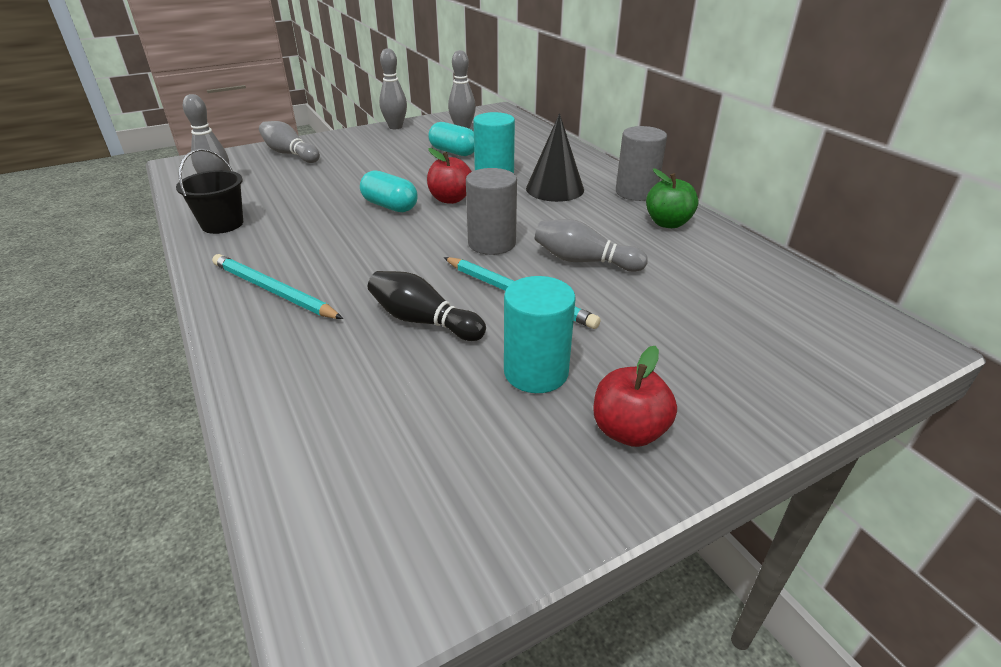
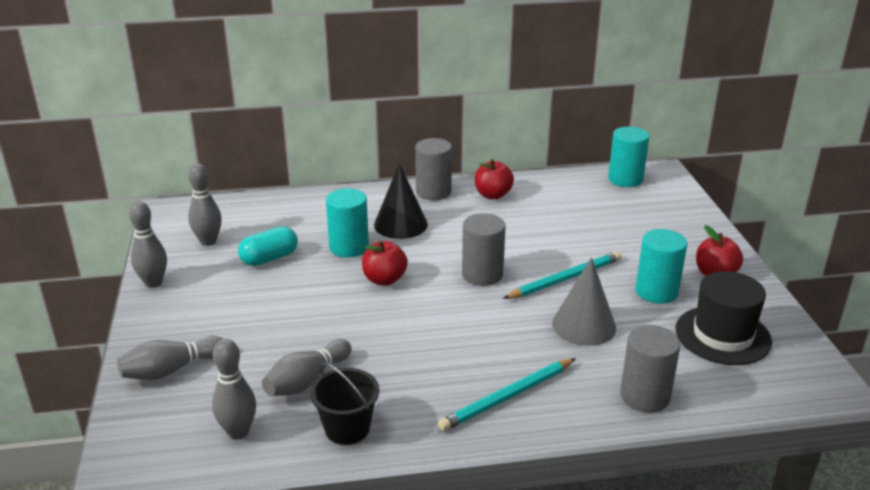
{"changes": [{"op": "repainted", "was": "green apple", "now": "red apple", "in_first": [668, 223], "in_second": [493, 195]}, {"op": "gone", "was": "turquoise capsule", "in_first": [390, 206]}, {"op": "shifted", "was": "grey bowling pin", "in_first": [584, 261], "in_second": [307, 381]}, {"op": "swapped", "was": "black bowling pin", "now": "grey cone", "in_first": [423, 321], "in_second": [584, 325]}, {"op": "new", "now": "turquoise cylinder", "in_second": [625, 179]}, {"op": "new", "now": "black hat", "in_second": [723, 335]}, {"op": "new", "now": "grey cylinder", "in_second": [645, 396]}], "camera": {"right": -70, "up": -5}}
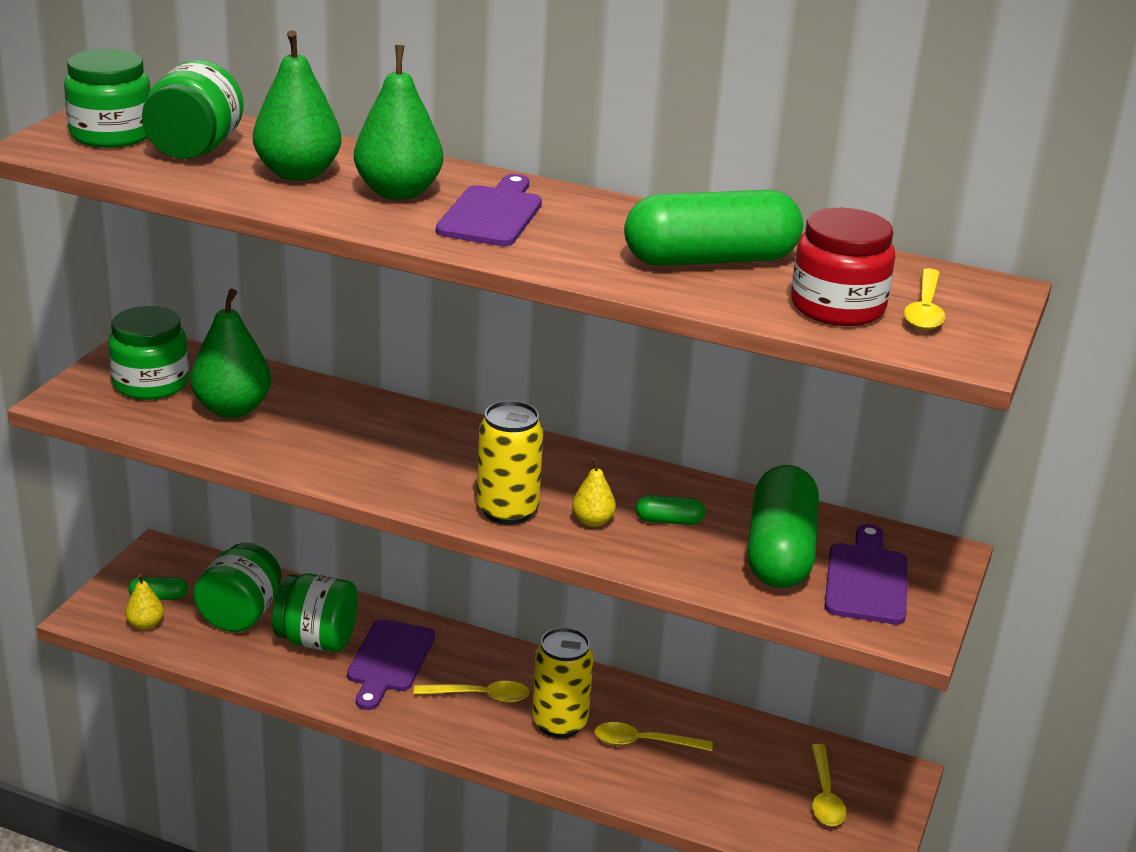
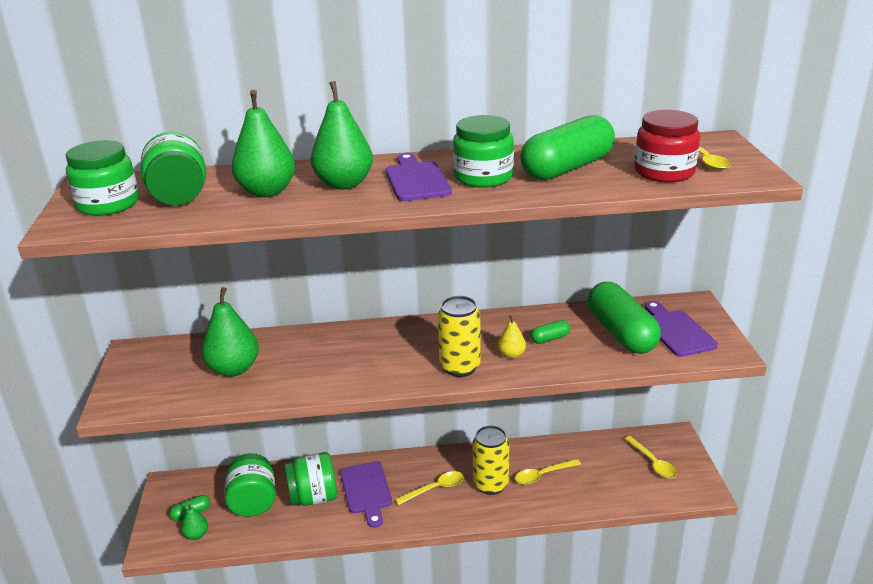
{"changes": [{"op": "shifted", "was": "green jar", "in_first": [151, 383], "in_second": [483, 177]}, {"op": "repainted", "was": "yellow pear", "now": "green pear", "in_first": [145, 624], "in_second": [196, 535]}], "camera": {"right": -25, "up": 0}}
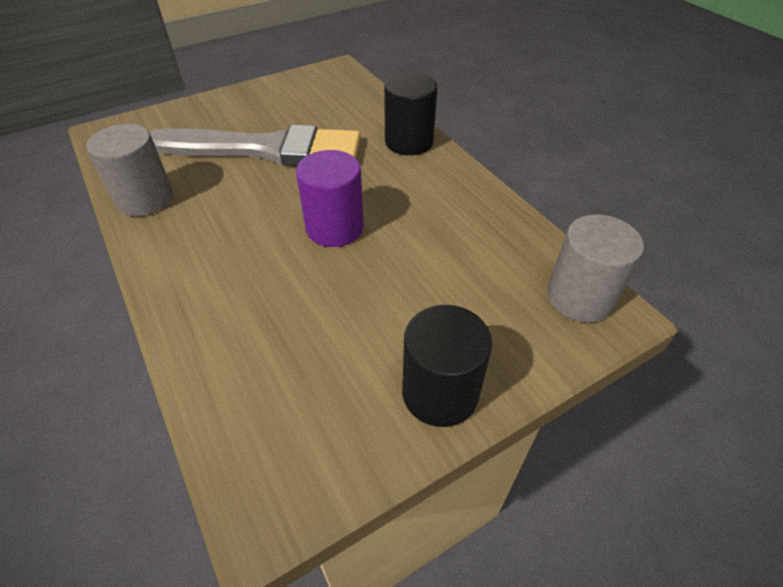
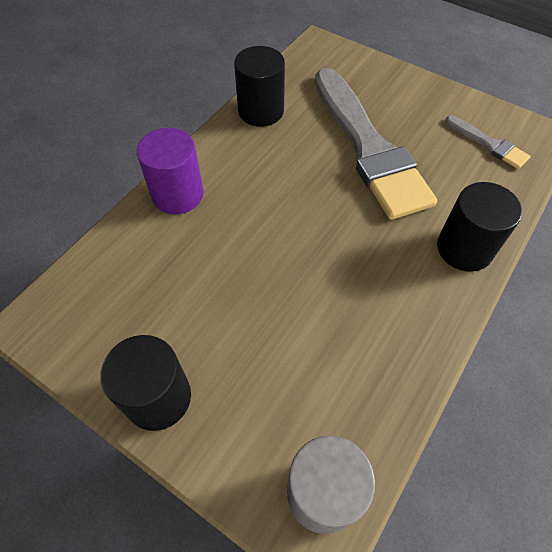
{"changes": [{"op": "repainted", "was": "grey cylinder", "now": "black cylinder", "in_first": [145, 199], "in_second": [261, 111]}, {"op": "shifted", "was": "purple cylinder", "in_first": [334, 227], "in_second": [177, 194]}, {"op": "new", "now": "grey brush", "in_second": [488, 144]}], "camera": {"right": 65, "up": 10}}
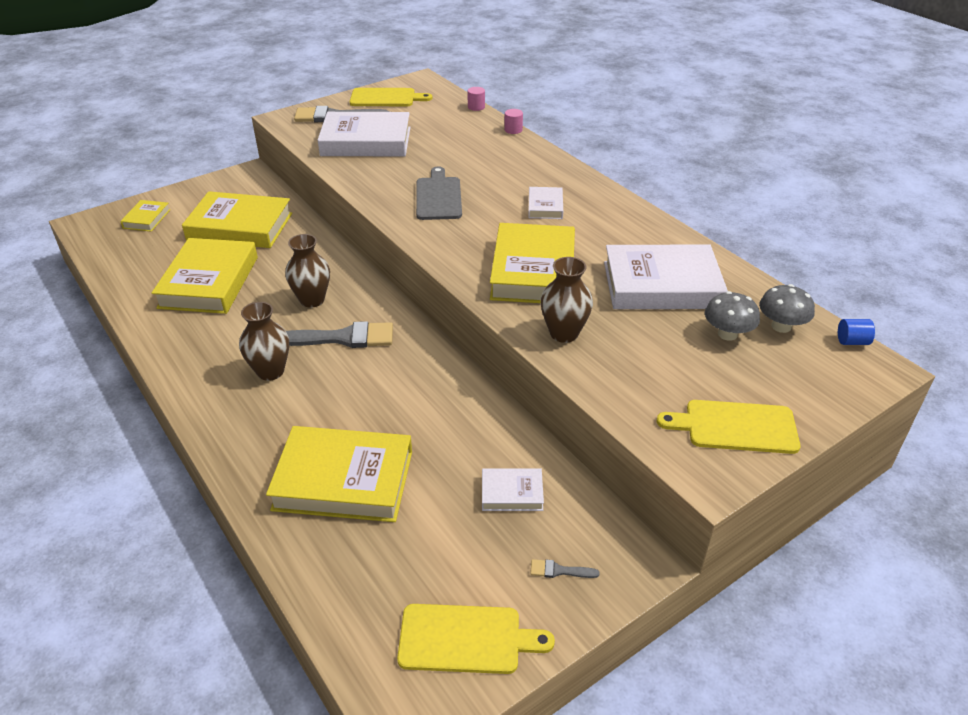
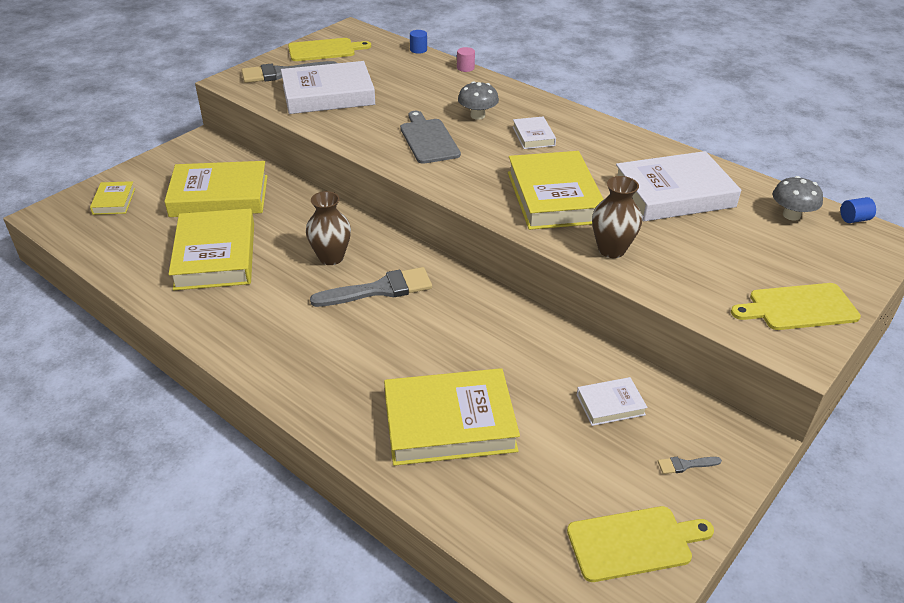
{"changes": [{"op": "repainted", "was": "pink cylinder", "now": "blue cylinder", "in_first": [476, 107], "in_second": [418, 50]}, {"op": "shifted", "was": "grey mushroom", "in_first": [727, 334], "in_second": [477, 115]}, {"op": "gone", "was": "brown vase", "in_first": [270, 371]}], "camera": {"right": -15, "up": 0}}
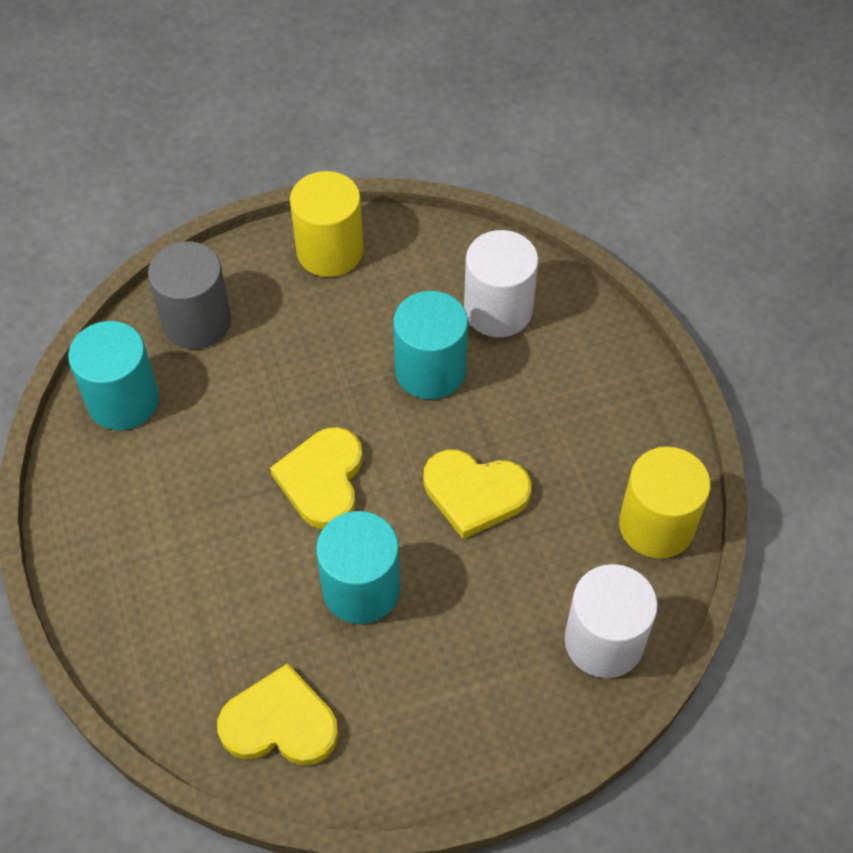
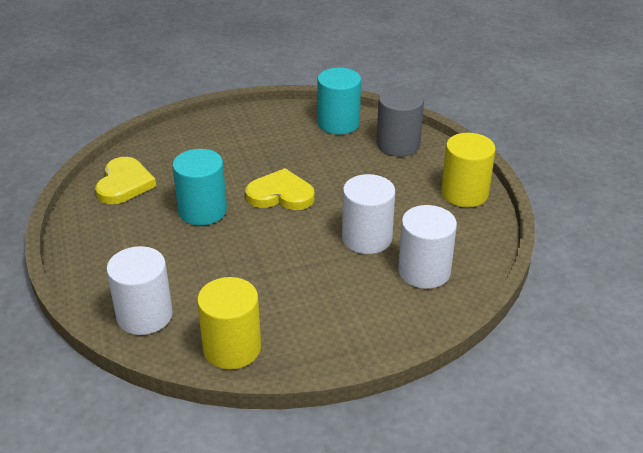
{"changes": [{"op": "repainted", "was": "turquoise cylinder", "now": "white cylinder", "in_first": [430, 370], "in_second": [367, 238]}, {"op": "gone", "was": "yellow heart", "in_first": [475, 493]}], "camera": {"right": 90, "up": -20}}
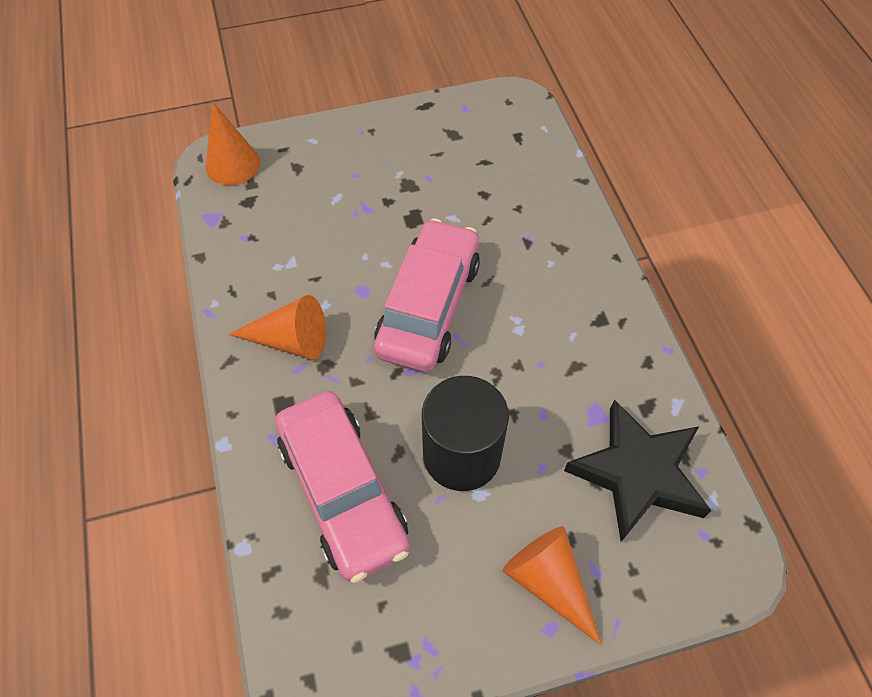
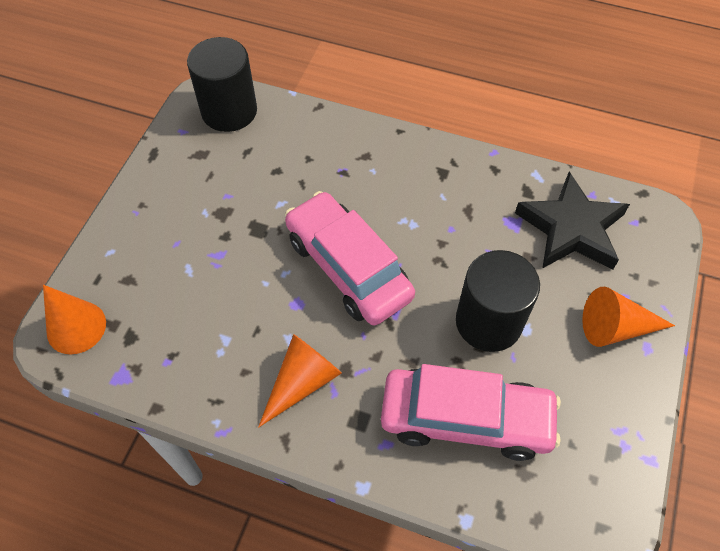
{"changes": [{"op": "new", "now": "black cylinder", "in_second": [229, 111]}], "camera": {"right": -55, "up": 0}}
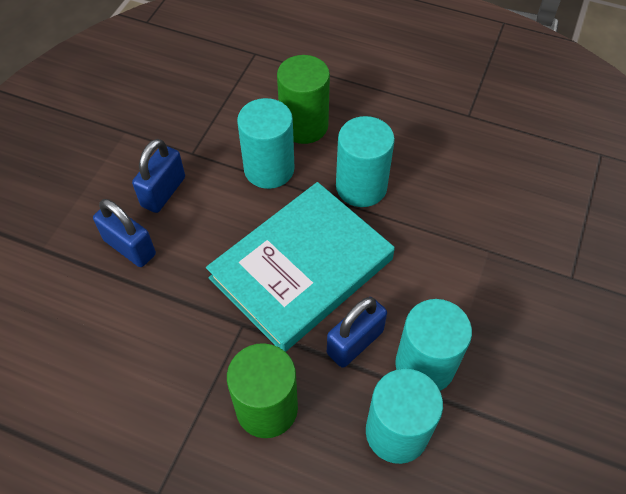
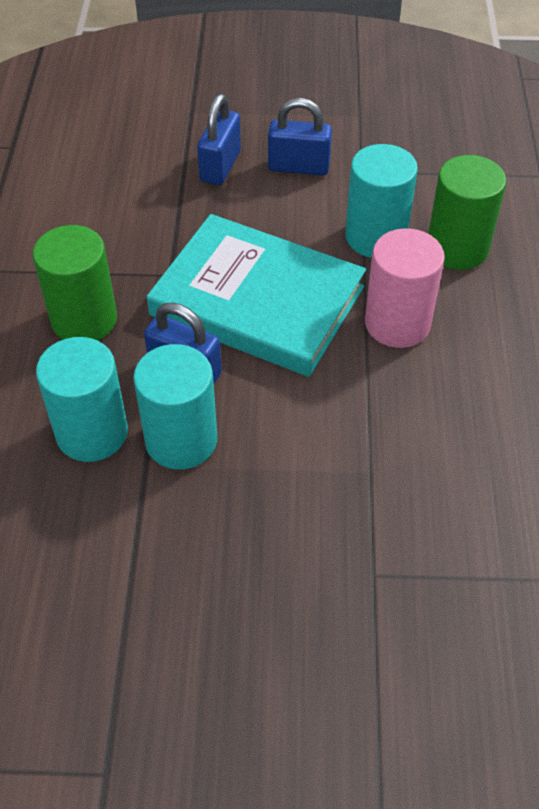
{"changes": [{"op": "repainted", "was": "turquoise cylinder", "now": "pink cylinder", "in_first": [361, 187], "in_second": [397, 323]}], "camera": {"right": 70, "up": -5}}
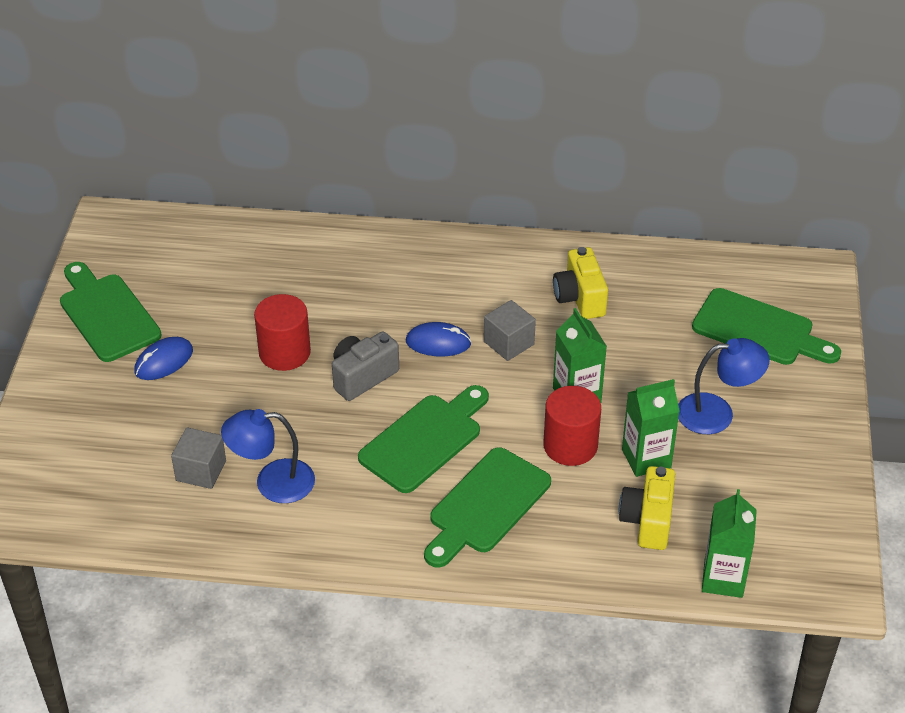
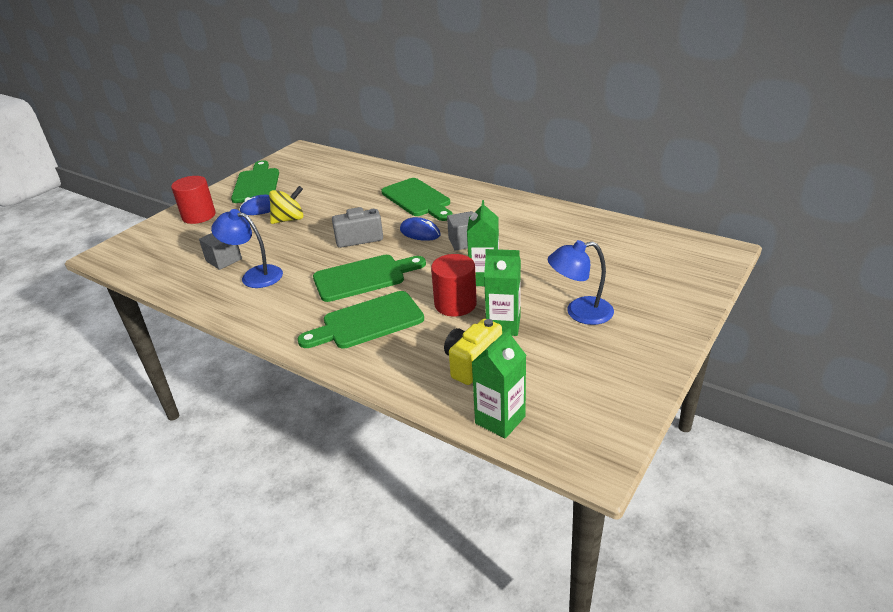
{"changes": [{"op": "gone", "was": "yellow camera", "in_first": [580, 298]}, {"op": "shifted", "was": "green cutting board", "in_first": [759, 329], "in_second": [418, 199]}, {"op": "shifted", "was": "red cylinder", "in_first": [284, 352], "in_second": [199, 216]}, {"op": "rotated", "was": "blue lamp", "in_first": [717, 413], "in_second": [580, 312], "clockwise": 150}, {"op": "new", "now": "yellow spinning top", "in_second": [289, 219]}], "camera": {"right": 30, "up": -10}}
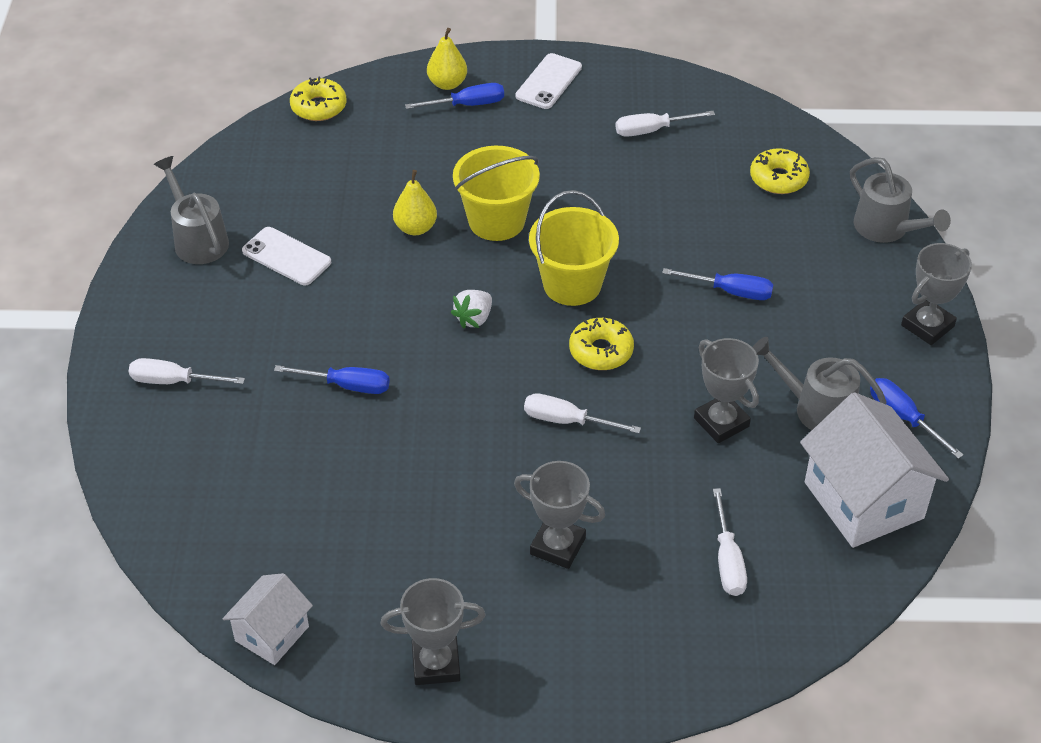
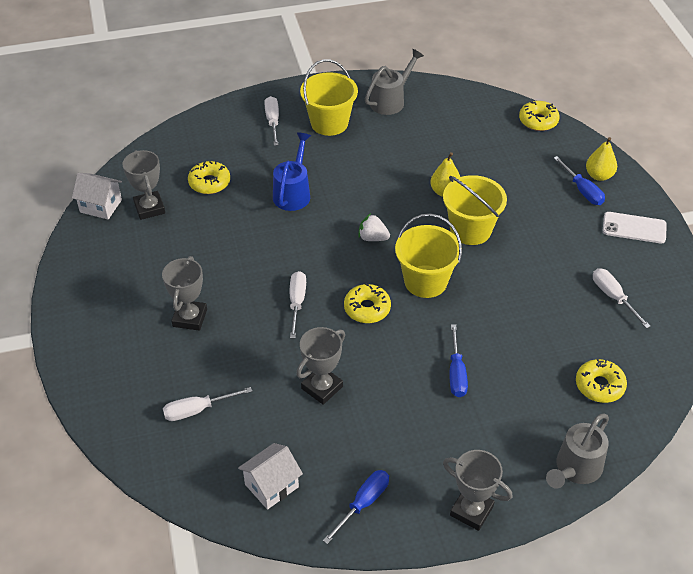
{"changes": [{"op": "gone", "was": "white phone", "in_first": [286, 257]}, {"op": "gone", "was": "grey watering can", "in_first": [815, 408]}, {"op": "swapped", "was": "blue screwdriver", "now": "blue watering can", "in_first": [347, 385], "in_second": [293, 192]}, {"op": "scaled", "was": "white house", "in_first": [863, 500], "in_second": [271, 485], "ratio": 0.57}, {"op": "shifted", "was": "grey trophy", "in_first": [436, 664], "in_second": [149, 208]}, {"op": "new", "now": "yellow bucket", "in_second": [329, 123]}, {"op": "new", "now": "yellow donut", "in_second": [209, 183]}], "camera": {"right": 75, "up": 0}}
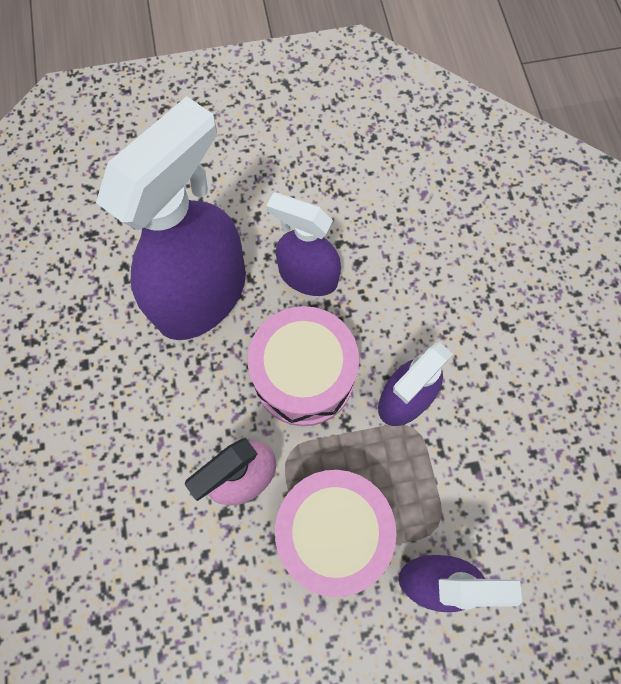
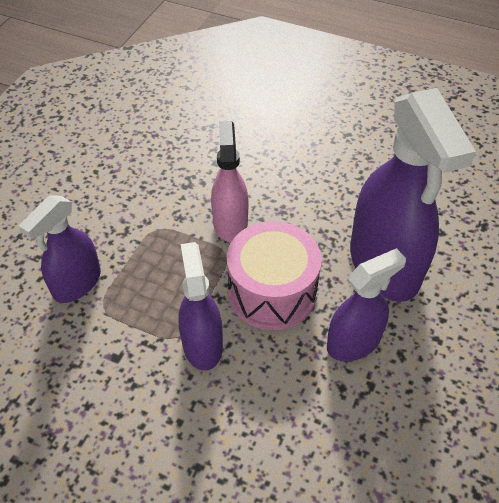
{"changes": [{"op": "gone", "was": "pink drum", "in_first": [332, 531]}], "camera": {"right": 125, "up": -20}}
